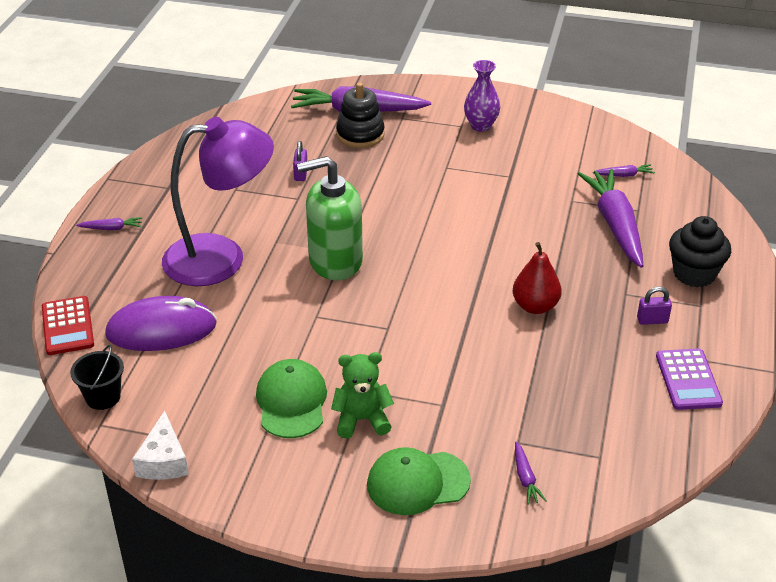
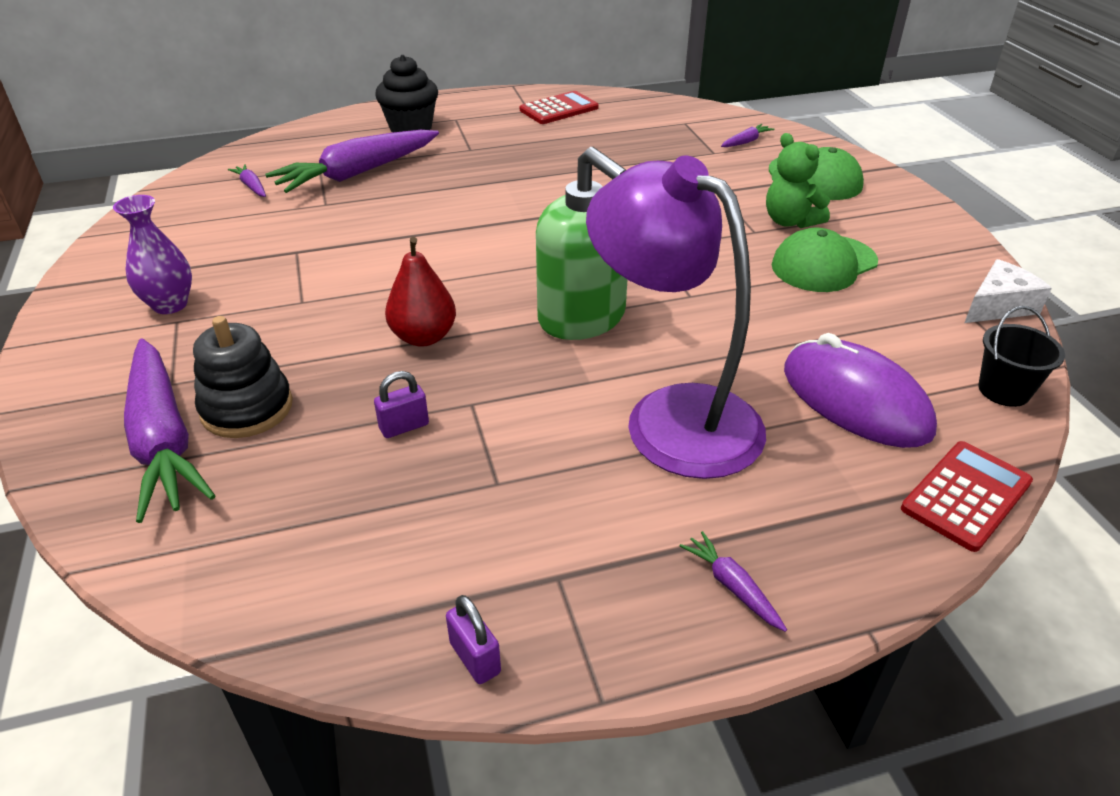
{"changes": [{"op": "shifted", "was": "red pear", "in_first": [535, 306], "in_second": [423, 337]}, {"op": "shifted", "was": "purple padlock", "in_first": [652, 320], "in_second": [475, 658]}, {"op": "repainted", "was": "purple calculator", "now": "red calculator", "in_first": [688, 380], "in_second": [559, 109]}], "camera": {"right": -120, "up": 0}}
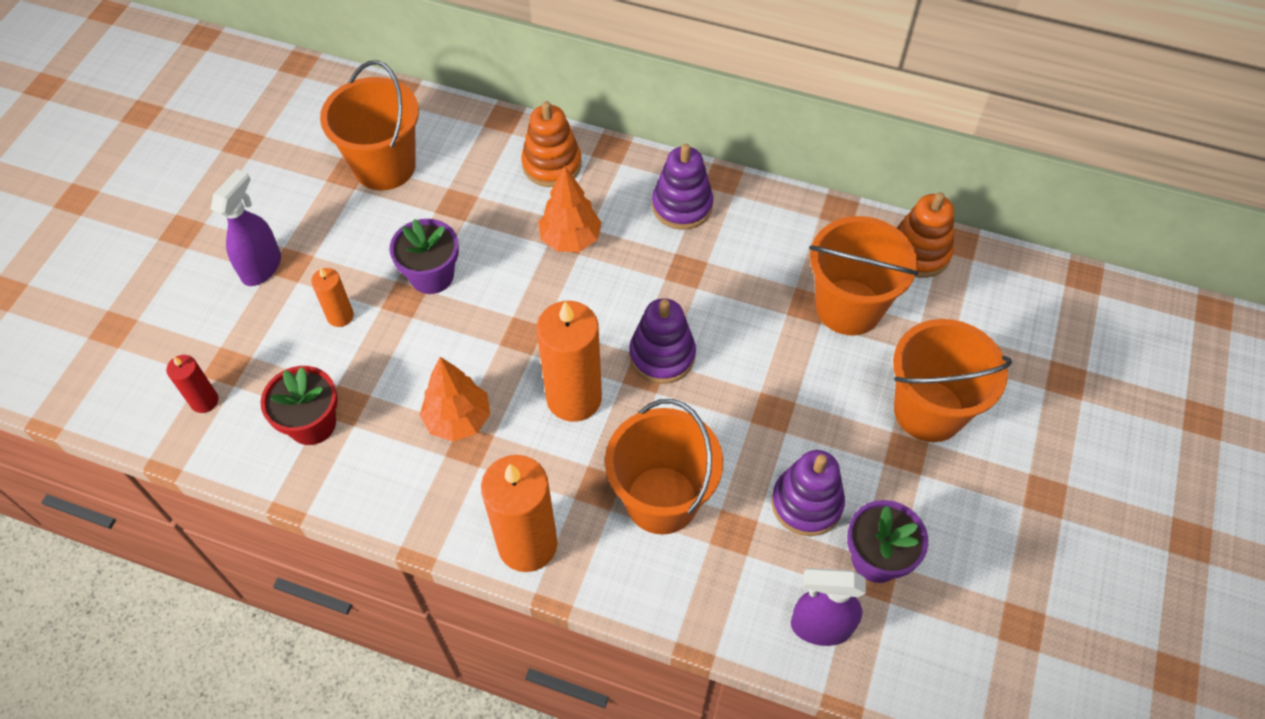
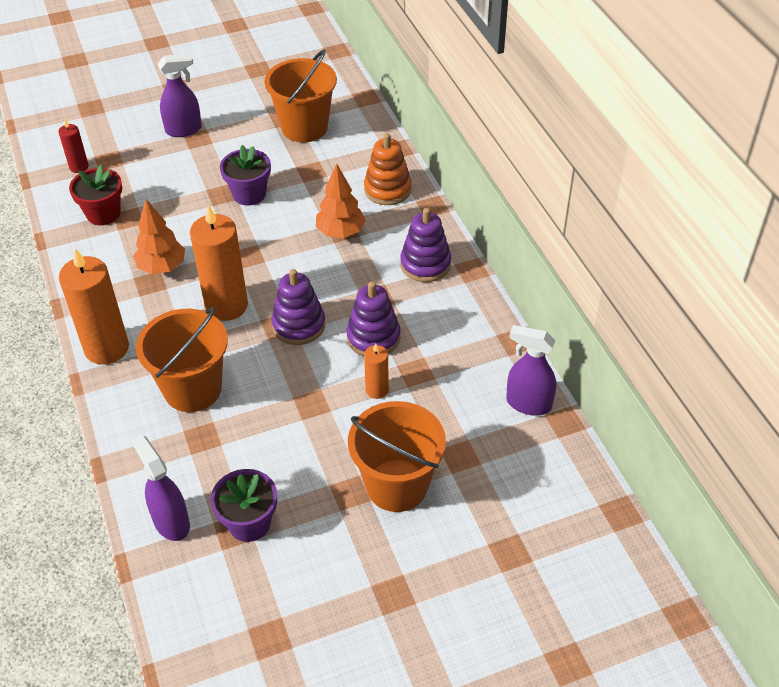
{"changes": [{"op": "swapped", "was": "orange stacking toy", "now": "purple spray bottle", "in_first": [918, 253], "in_second": [528, 404]}, {"op": "gone", "was": "orange bucket", "in_first": [848, 307]}, {"op": "shifted", "was": "orange candle", "in_first": [340, 316], "in_second": [377, 390]}, {"op": "shifted", "was": "purple stacking toy", "in_first": [806, 503], "in_second": [373, 337]}], "camera": {"right": 50, "up": -10}}
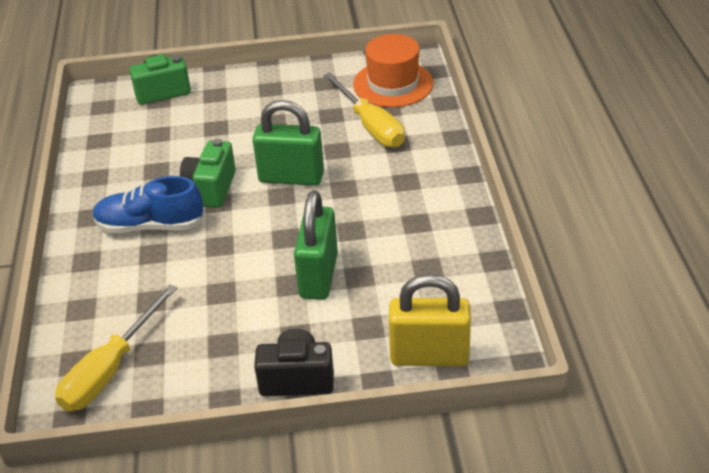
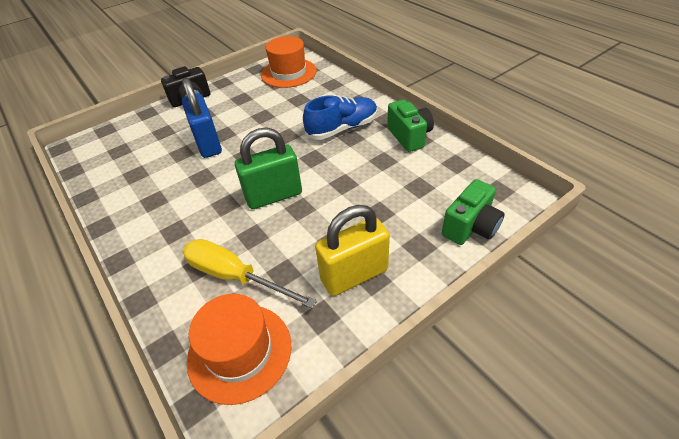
{"changes": [{"op": "shifted", "was": "green camera", "in_first": [211, 188], "in_second": [409, 136]}, {"op": "repainted", "was": "green padlock", "now": "blue padlock", "in_first": [318, 276], "in_second": [208, 143]}, {"op": "shifted", "was": "yellow padlock", "in_first": [429, 355], "in_second": [354, 275]}, {"op": "swapped", "was": "yellow screwdriver", "now": "orange hat", "in_first": [110, 369], "in_second": [288, 73]}], "camera": {"right": 150, "up": 5}}
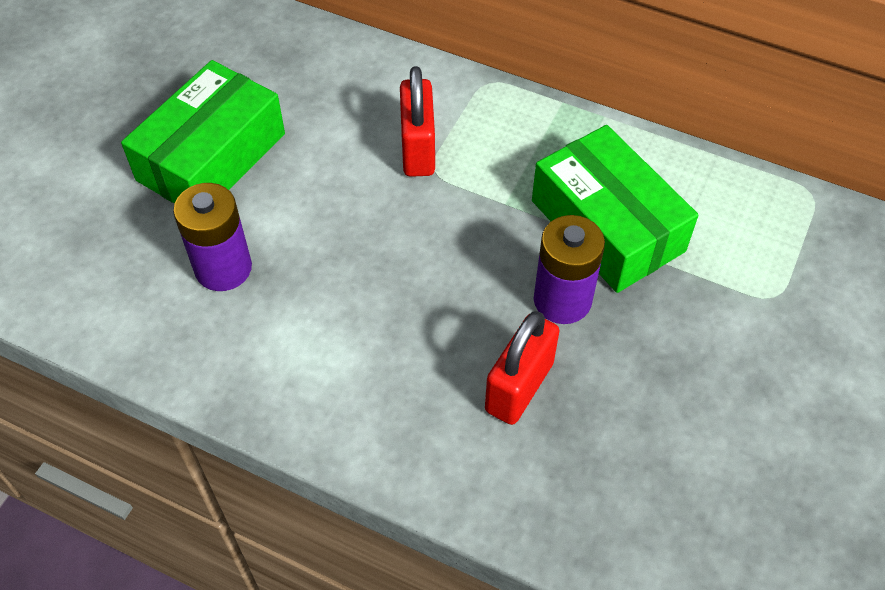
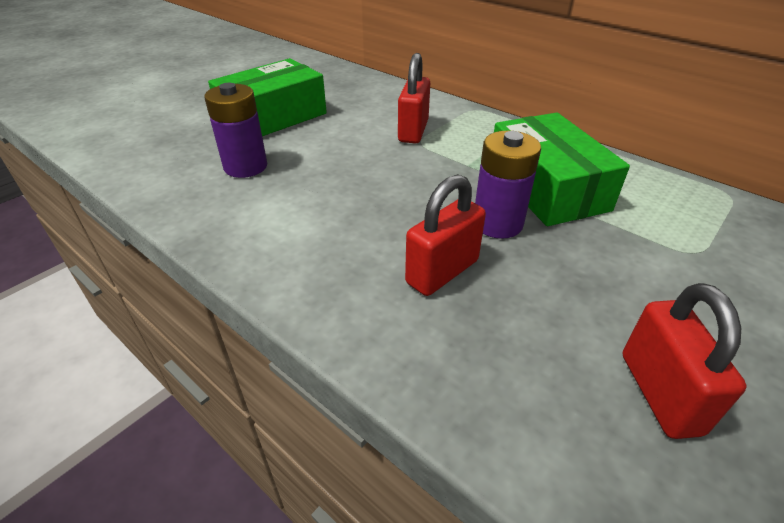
{"changes": [{"op": "new", "now": "red padlock", "in_second": [659, 393]}], "camera": {"right": 15, "up": -15}}
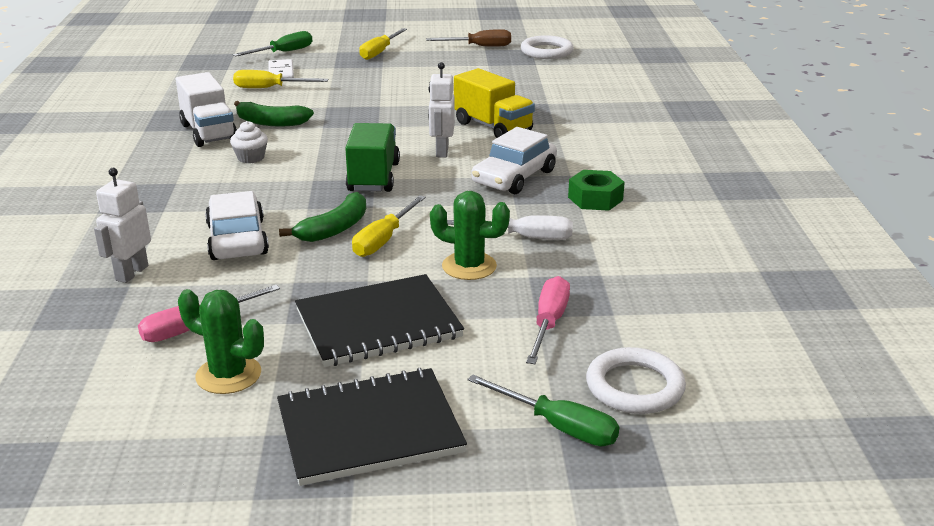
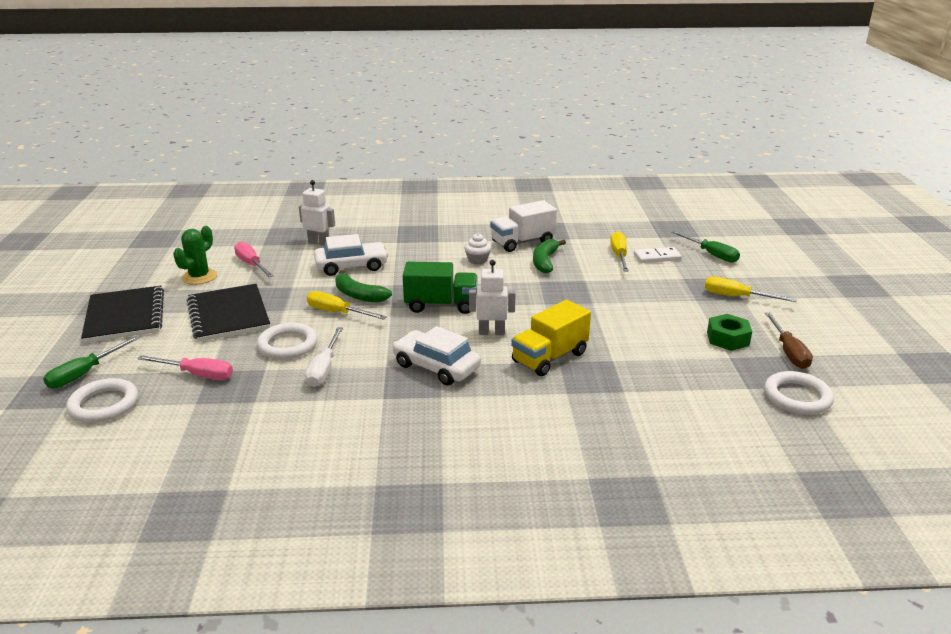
{"changes": [{"op": "shifted", "was": "green nut", "in_first": [595, 199], "in_second": [727, 339]}, {"op": "swapped", "was": "green cactus", "now": "white ring", "in_first": [469, 266], "in_second": [288, 345]}], "camera": {"right": 90, "up": 0}}
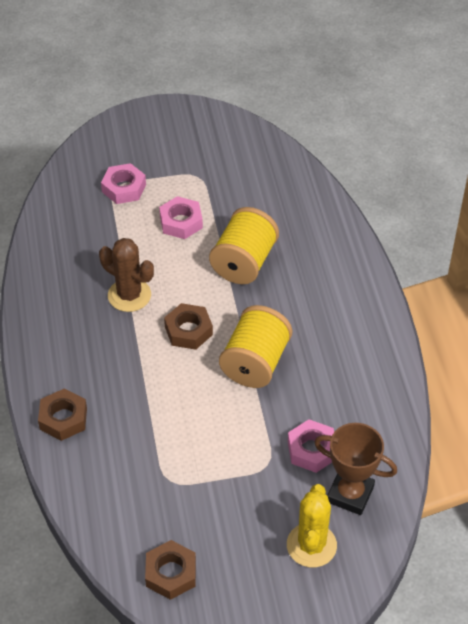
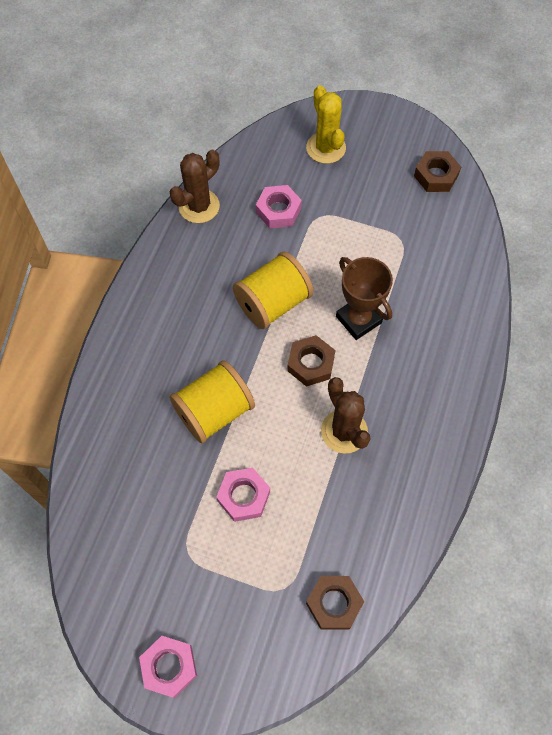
{"changes": [{"op": "shifted", "was": "pink nut", "in_first": [124, 188], "in_second": [169, 667]}, {"op": "shifted", "was": "brown nut", "in_first": [63, 419], "in_second": [334, 603]}, {"op": "shifted", "was": "brown trophy", "in_first": [350, 494], "in_second": [358, 319]}, {"op": "rotated", "was": "yellow cactus", "in_first": [311, 545], "in_second": [326, 148], "clockwise": -60}, {"op": "new", "now": "brown cactus", "in_second": [199, 206]}], "camera": {"right": -150, "up": 15}}
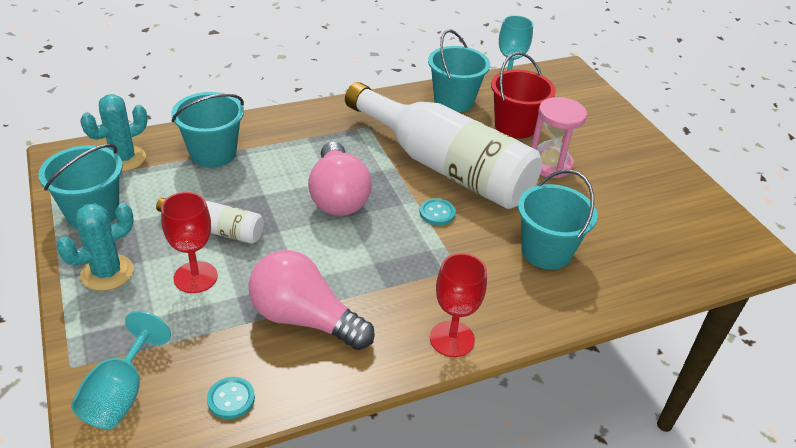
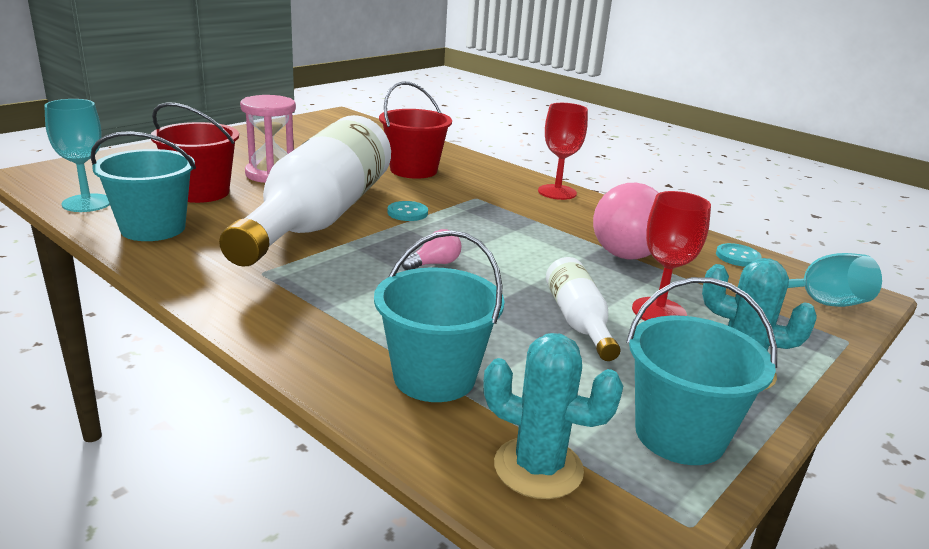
{"changes": [{"op": "scaled", "was": "pink light bulb", "in_first": [338, 196], "in_second": [434, 264], "ratio": 0.44}, {"op": "repainted", "was": "turquoise bucket", "now": "red bucket", "in_first": [546, 251], "in_second": [413, 170]}], "camera": {"right": -115, "up": -15}}
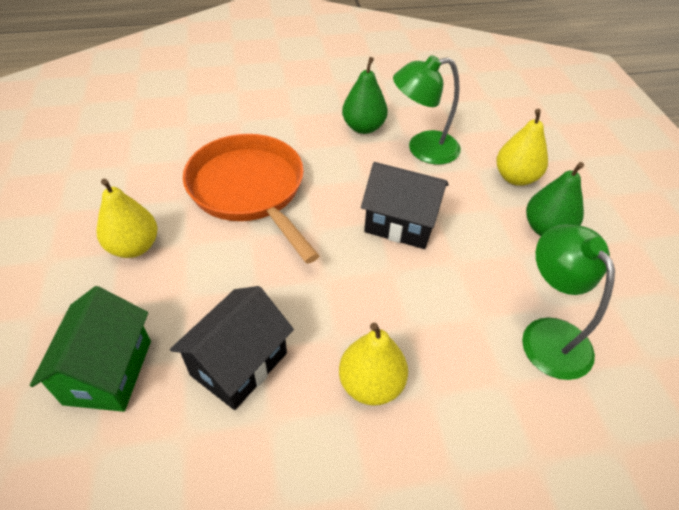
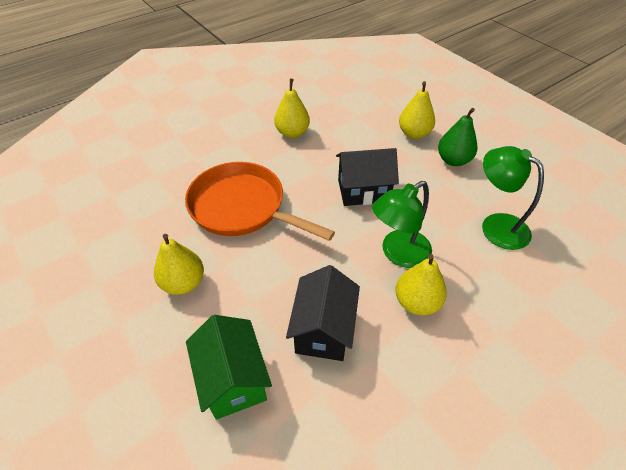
{"changes": [{"op": "shifted", "was": "green lamp", "in_first": [423, 149], "in_second": [398, 254]}, {"op": "repainted", "was": "green pear", "now": "yellow pear", "in_first": [363, 127], "in_second": [292, 133]}], "camera": {"right": -25, "up": 0}}
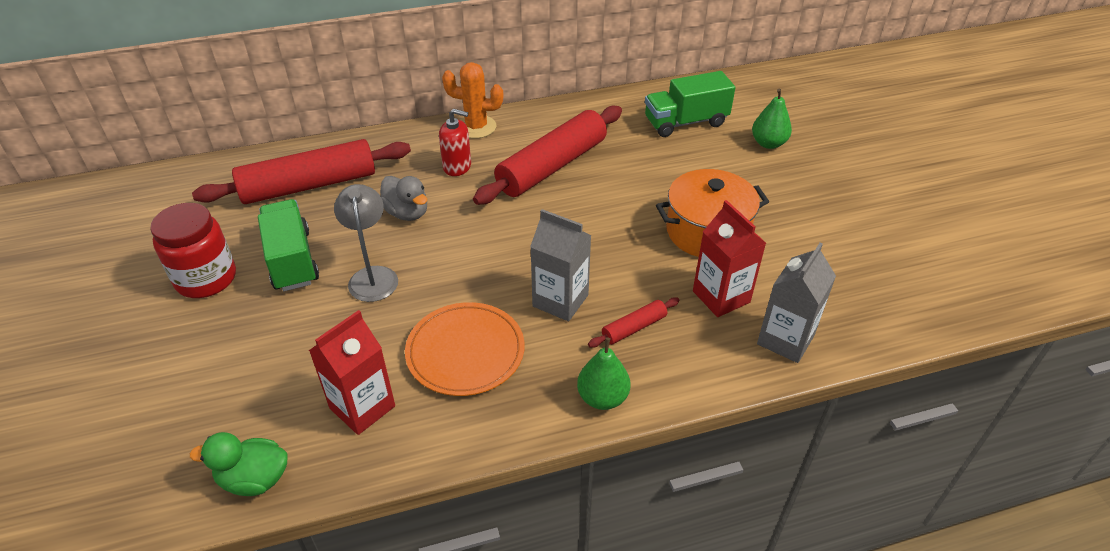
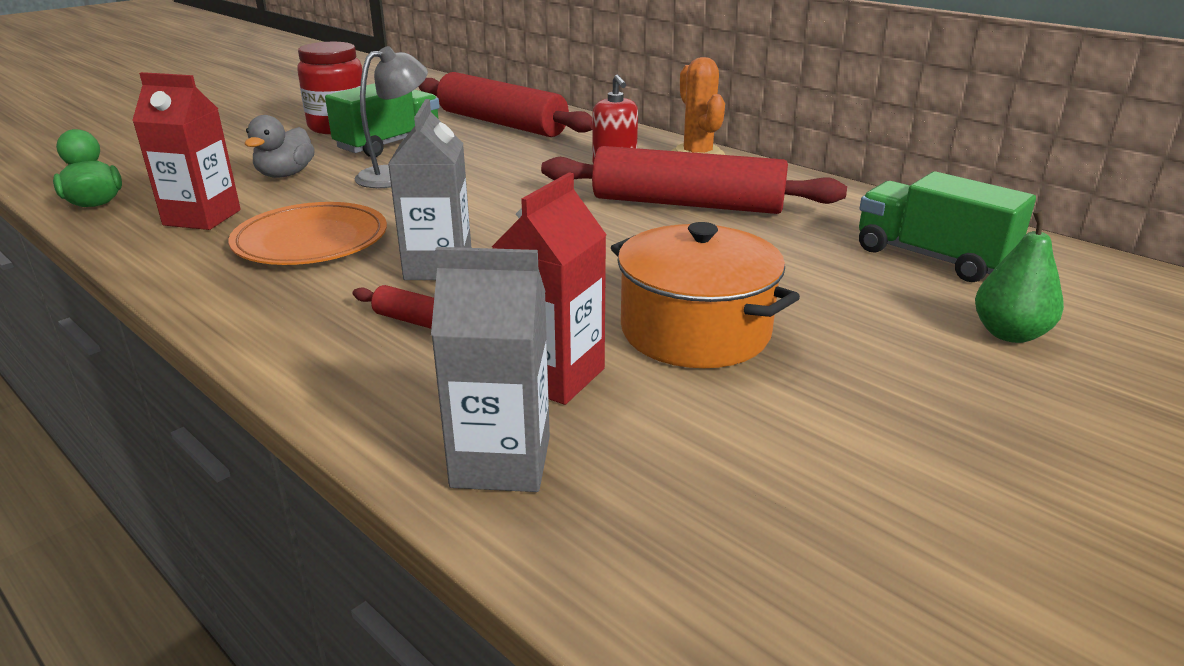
{"changes": [{"op": "shifted", "was": "grey duck", "in_first": [407, 213], "in_second": [285, 175]}, {"op": "gone", "was": "green pear", "in_first": [602, 398]}], "camera": {"right": 60, "up": -15}}
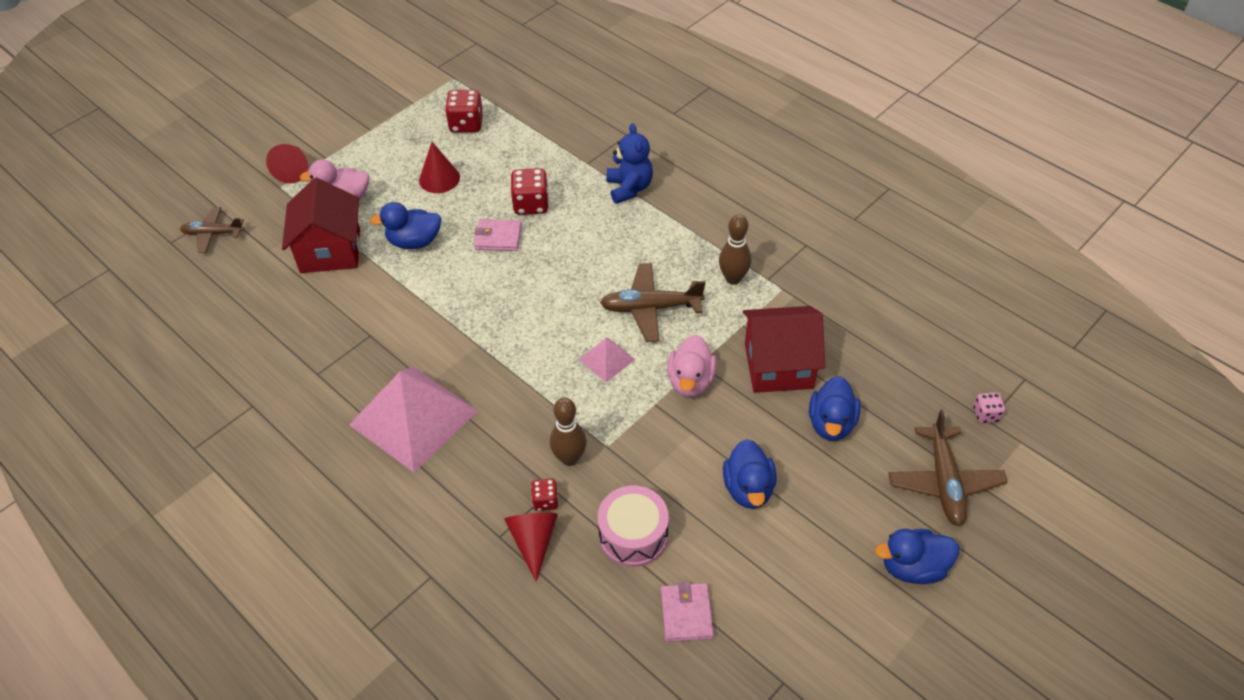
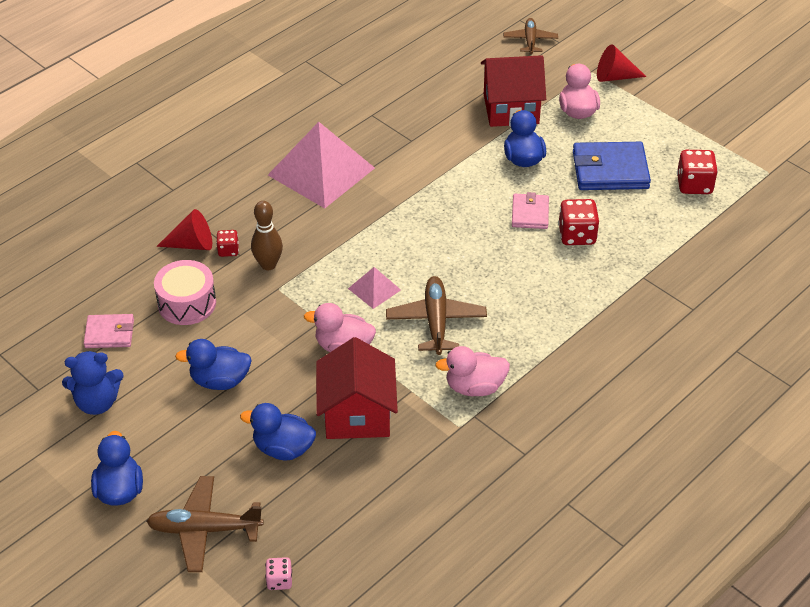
{"changes": [{"op": "shifted", "was": "blue teddy bear", "in_first": [629, 188], "in_second": [97, 402]}, {"op": "swapped", "was": "red cone", "now": "blue wallet", "in_first": [439, 178], "in_second": [610, 170]}, {"op": "swapped", "was": "brown bowling pin", "now": "pink duck", "in_first": [733, 278], "in_second": [474, 387]}], "camera": {"right": 90, "up": -5}}
